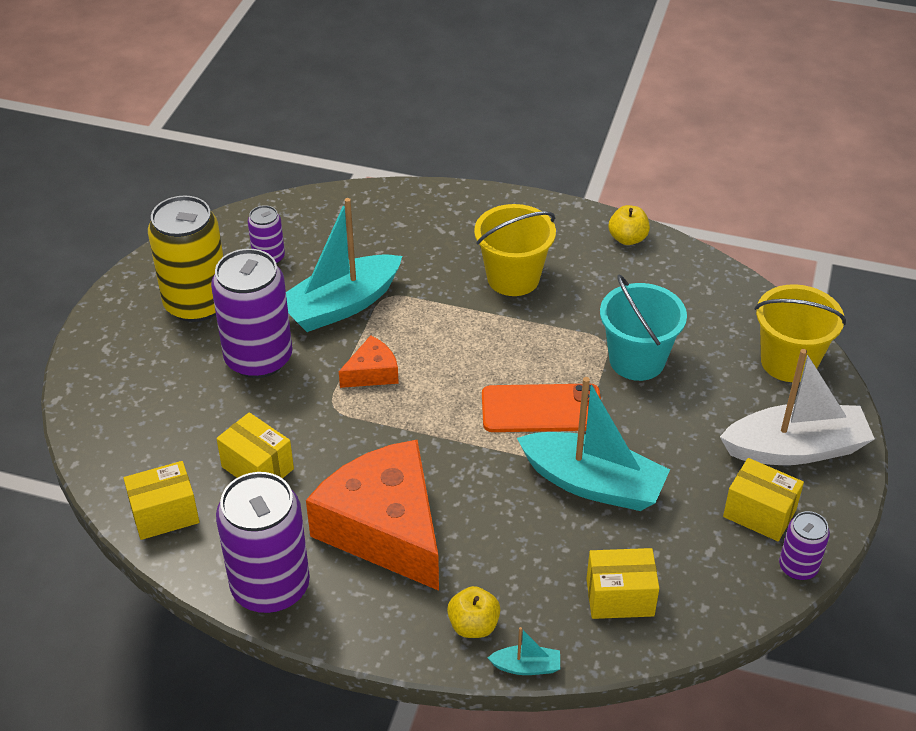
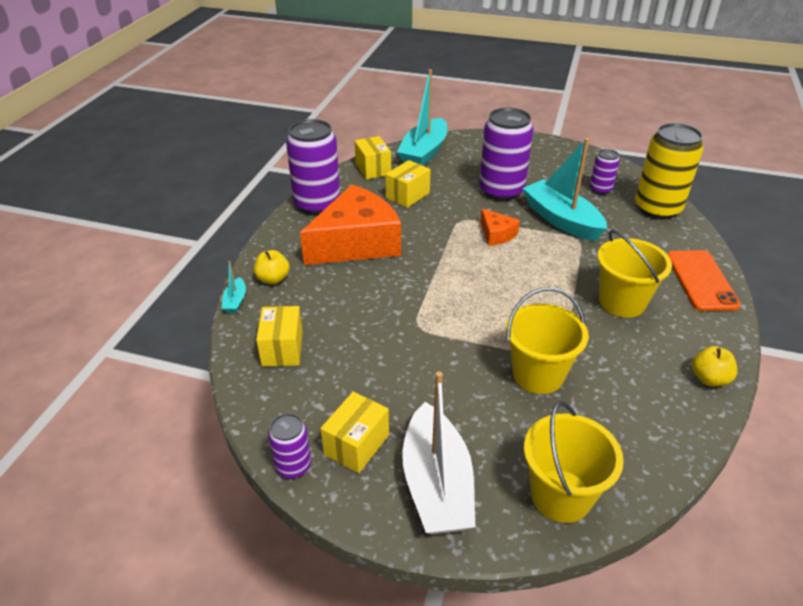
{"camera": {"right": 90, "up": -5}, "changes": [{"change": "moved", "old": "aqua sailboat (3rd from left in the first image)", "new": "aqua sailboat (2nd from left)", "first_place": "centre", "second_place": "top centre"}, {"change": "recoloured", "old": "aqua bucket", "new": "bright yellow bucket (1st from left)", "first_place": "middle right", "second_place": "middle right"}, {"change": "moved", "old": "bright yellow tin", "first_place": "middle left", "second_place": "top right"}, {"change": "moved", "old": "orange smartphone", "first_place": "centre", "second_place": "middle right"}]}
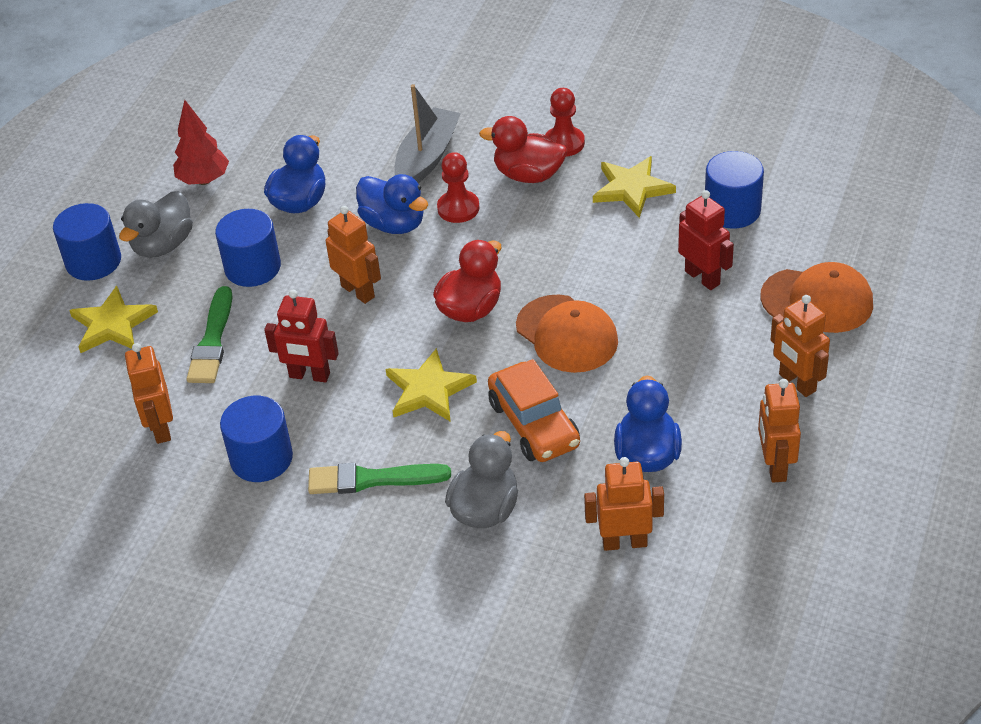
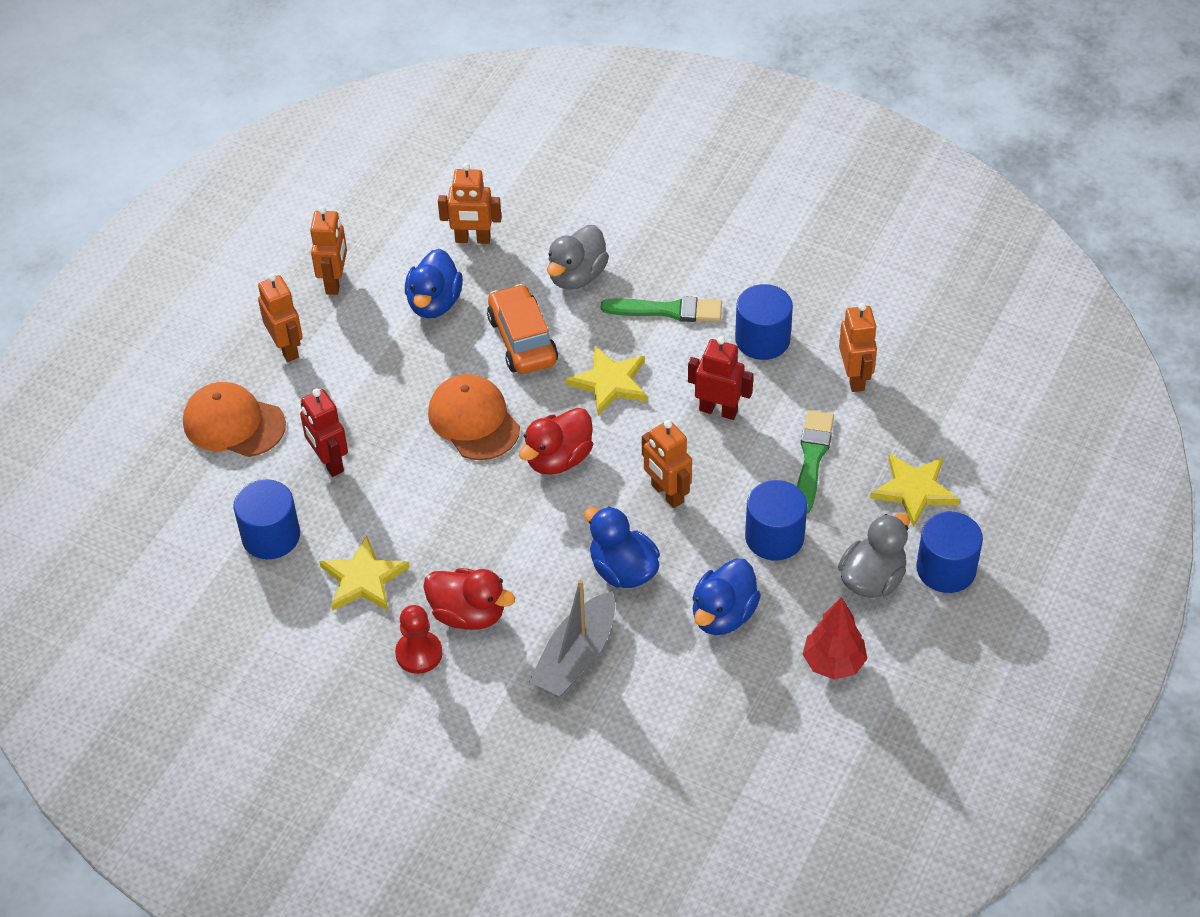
{"camera": {"right": -175, "up": 5}, "changes": [{"change": "removed", "old": "red pawn (1st from left)", "first_place": "top centre"}]}
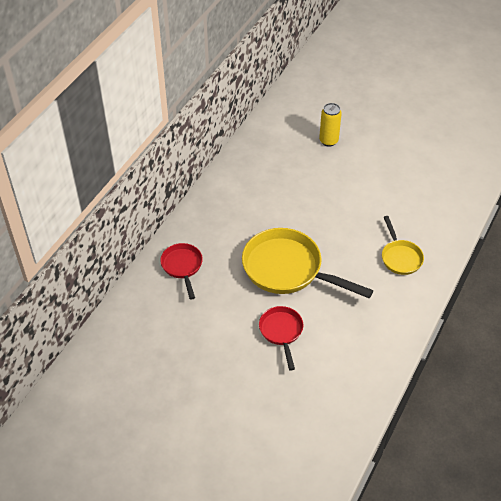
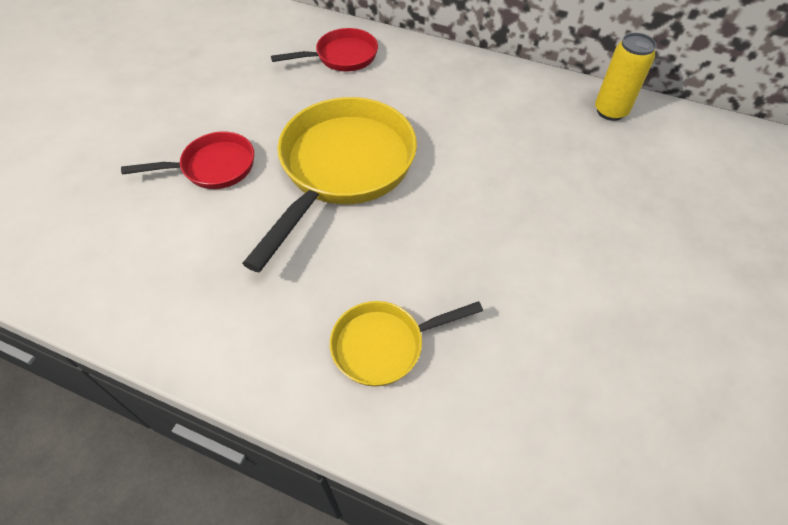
{"camera": {"right": 85, "up": 5}, "changes": [{"change": "moved", "old": "bright yellow tin", "first_place": "top centre", "second_place": "top right"}]}
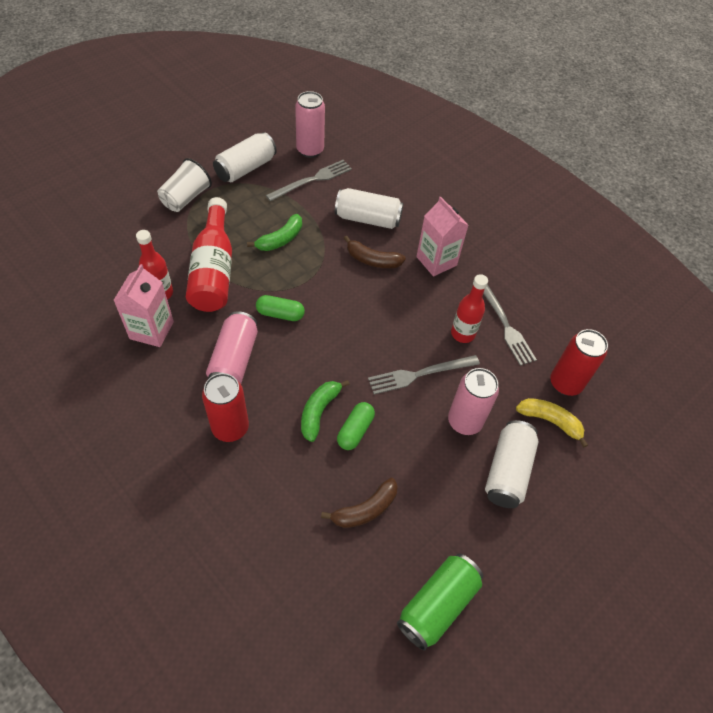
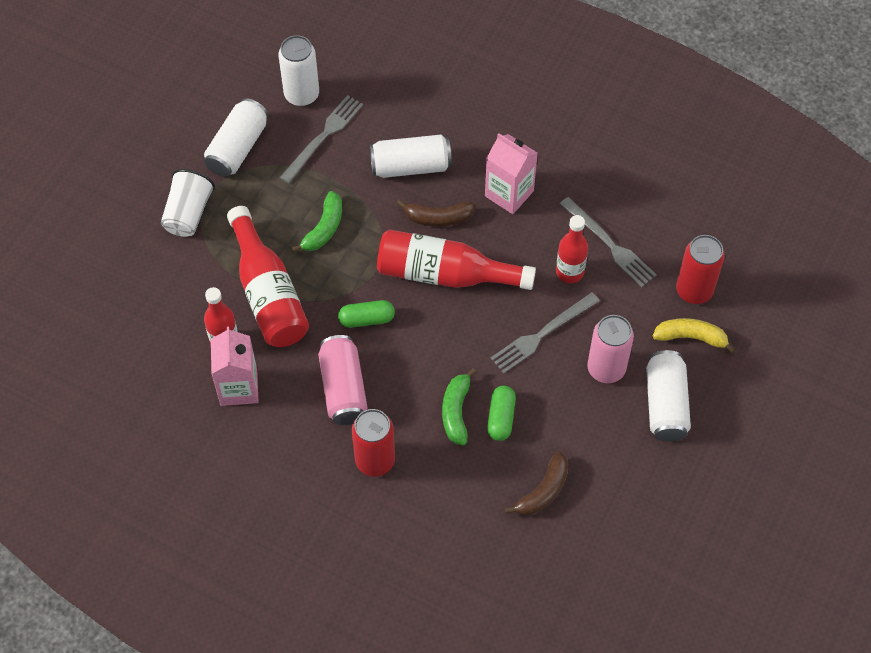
{"camera": {"right": -15, "up": 5}, "changes": [{"change": "recoloured", "old": "pink tin (2nd from left)", "new": "snow-white tin (2nd from left)", "first_place": "top centre", "second_place": "top centre"}, {"change": "added", "new": "red flask (3rd from left)", "second_place": "centre"}, {"change": "removed", "old": "leaf-green tin", "first_place": "bottom centre"}]}
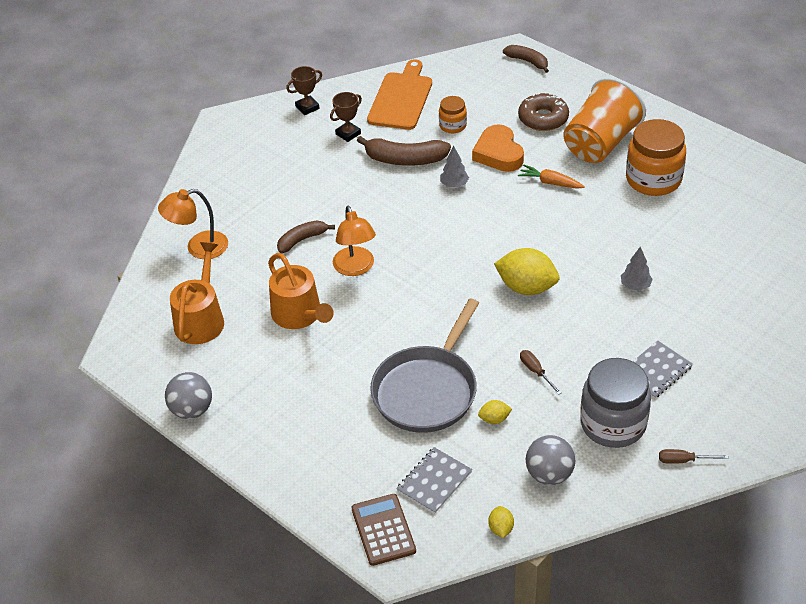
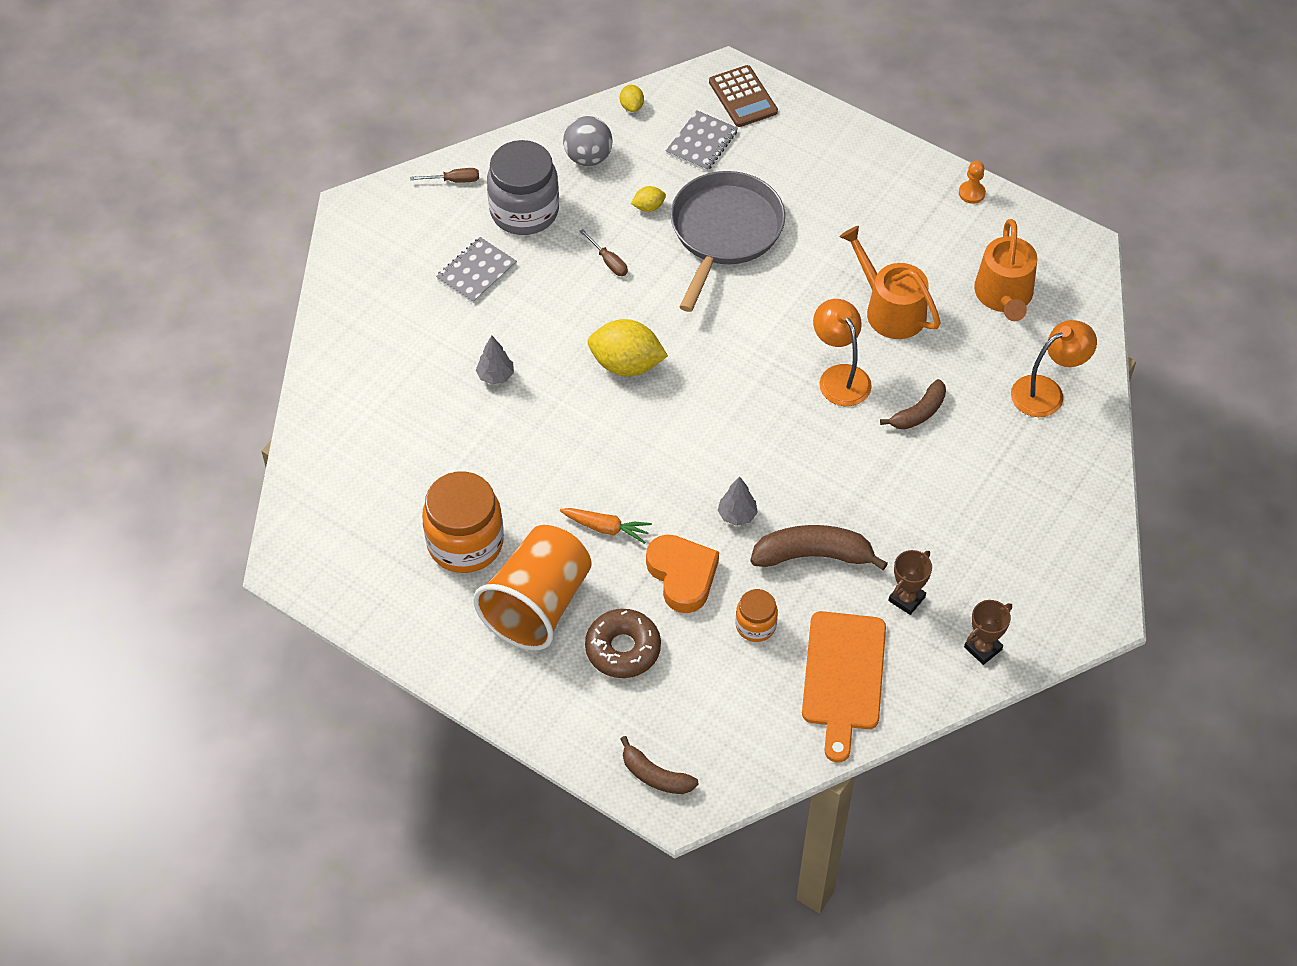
{"camera": {"right": 170, "up": 10}, "changes": [{"change": "replaced", "old": "gray play ball (1st from left)", "new": "orange pawn", "first_place": "middle left", "second_place": "top right"}]}
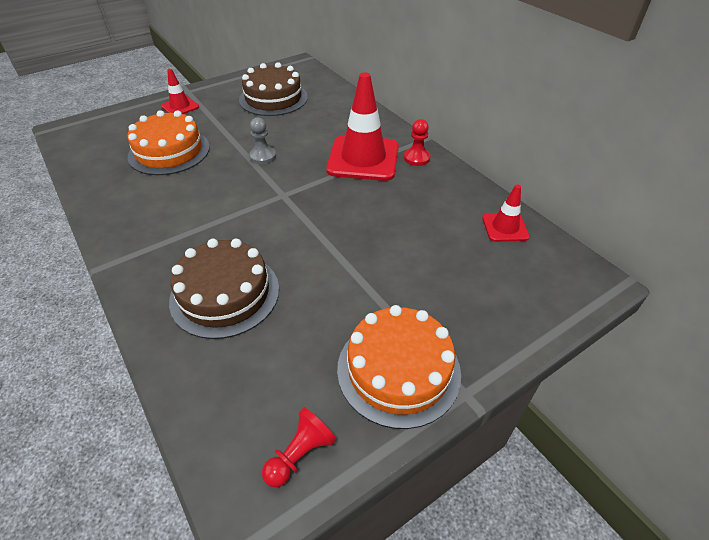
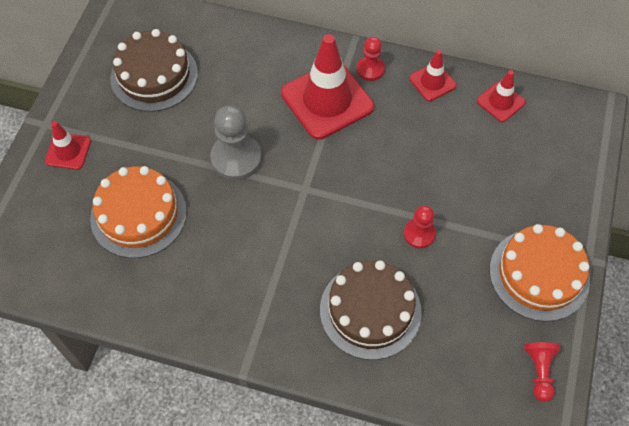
{"camera": {"right": -40, "up": 15}, "changes": [{"change": "resized", "old": "gray pawn", "first_place": "top centre", "second_place": "centre", "factor": 1.68}, {"change": "added", "new": "red pawn (2nd from left)", "second_place": "middle right"}, {"change": "added", "new": "red traffic cone (3rd from left)", "second_place": "top right"}]}
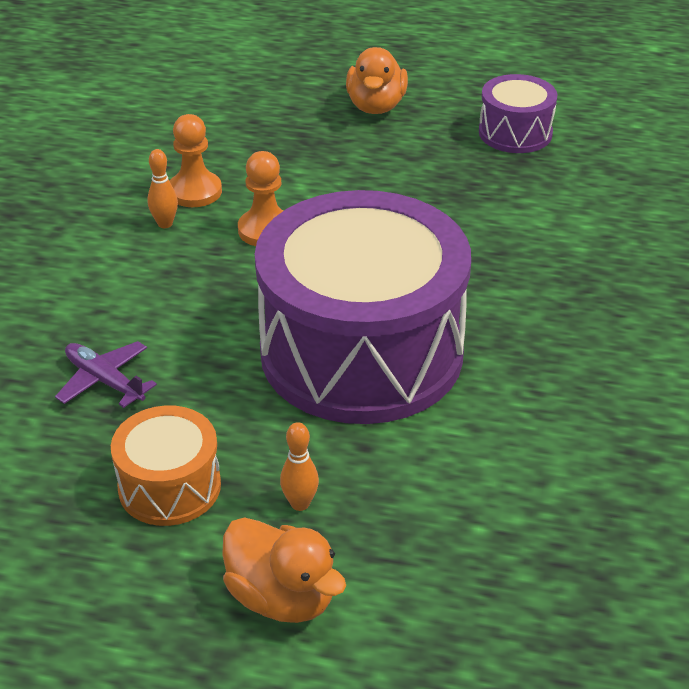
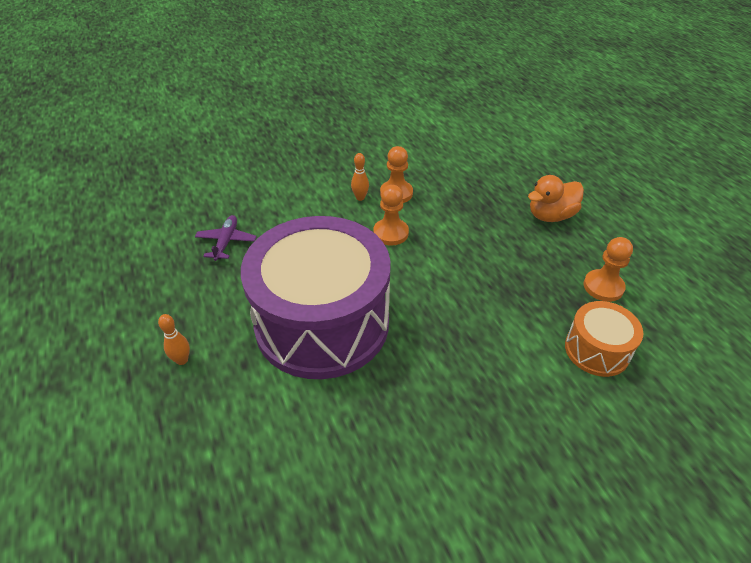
{"camera": {"right": 55, "up": 5}, "changes": [{"change": "moved", "old": "orange snare drum", "first_place": "bottom left", "second_place": "middle right"}, {"change": "replaced", "old": "purple snare drum (2nd from left)", "new": "orange pawn (3rd from left)", "first_place": "top right", "second_place": "middle right"}, {"change": "removed", "old": "orange toy duck (1st from left)", "first_place": "bottom centre"}]}
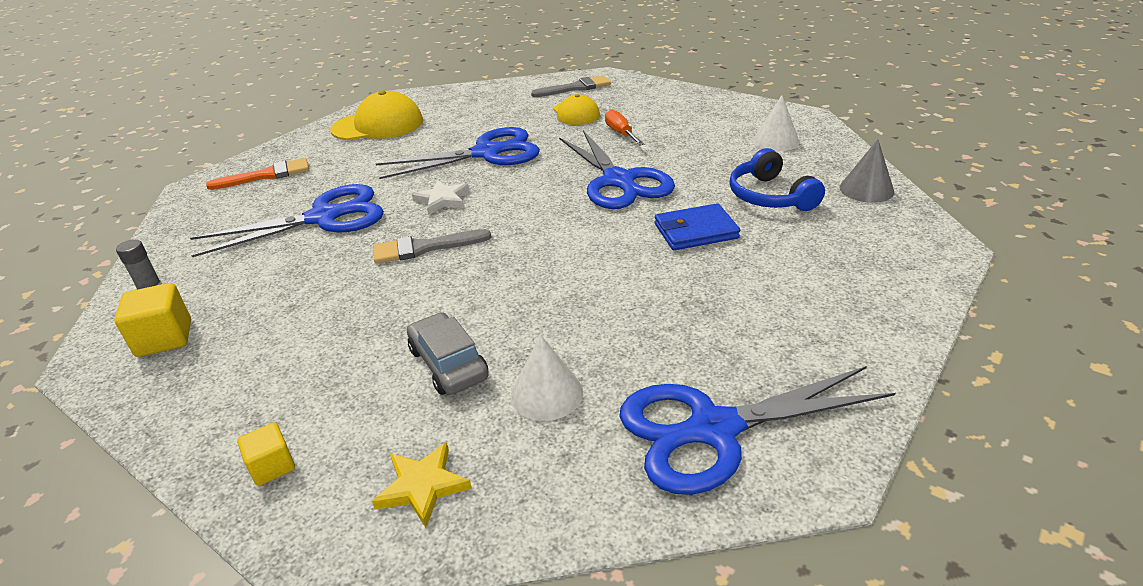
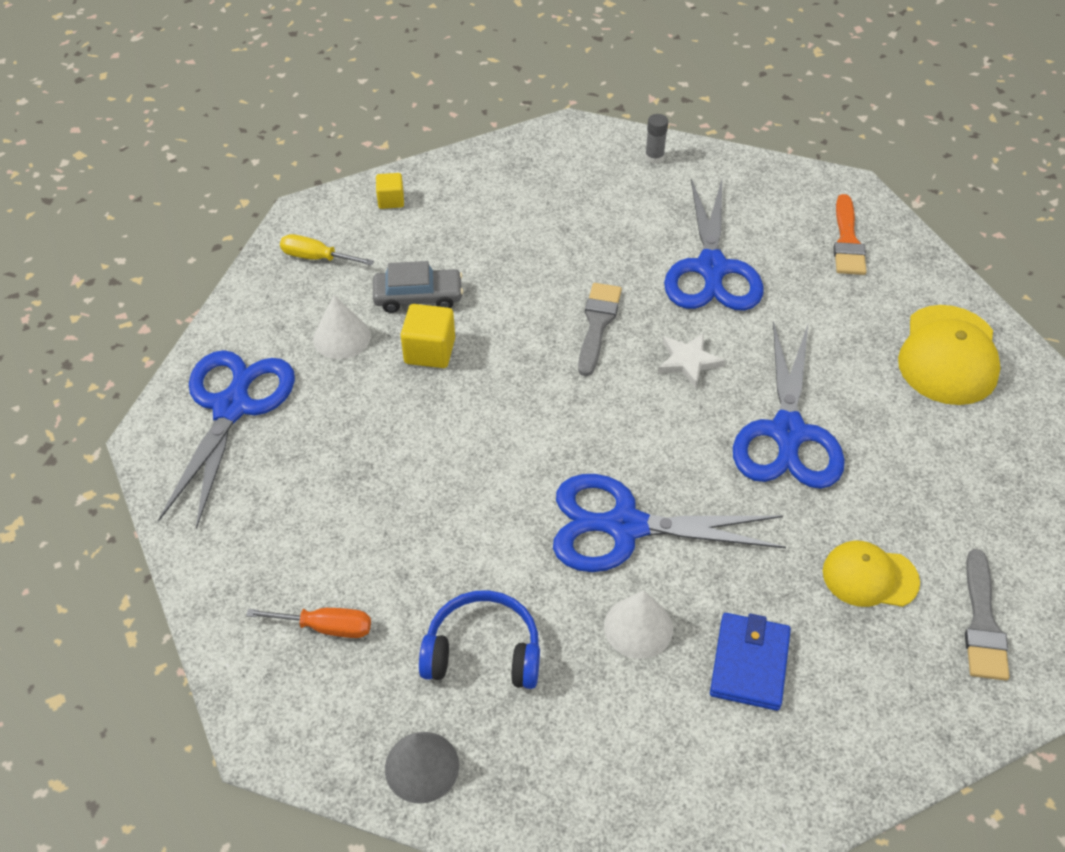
{"camera": {"right": 115, "up": 15}, "changes": [{"change": "moved", "old": "orange flat screwdriver", "first_place": "top centre", "second_place": "bottom left"}, {"change": "replaced", "old": "bright yellow five-pointed star", "new": "bright yellow flat screwdriver", "first_place": "bottom centre", "second_place": "top left"}, {"change": "moved", "old": "bright yellow block (1st from left in the first image)", "new": "bright yellow block (2nd from left)", "first_place": "middle left", "second_place": "centre"}, {"change": "moved", "old": "snow-white cone (2nd from left)", "first_place": "top right", "second_place": "bottom centre"}, {"change": "moved", "old": "blue card wallet", "first_place": "centre", "second_place": "bottom right"}]}
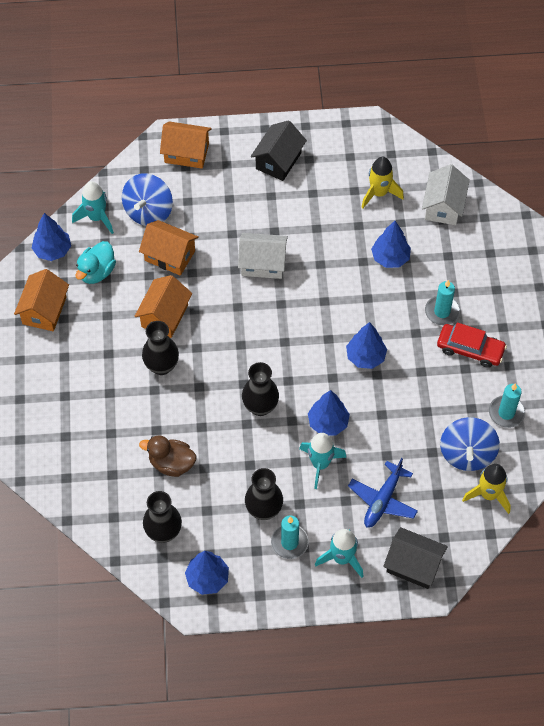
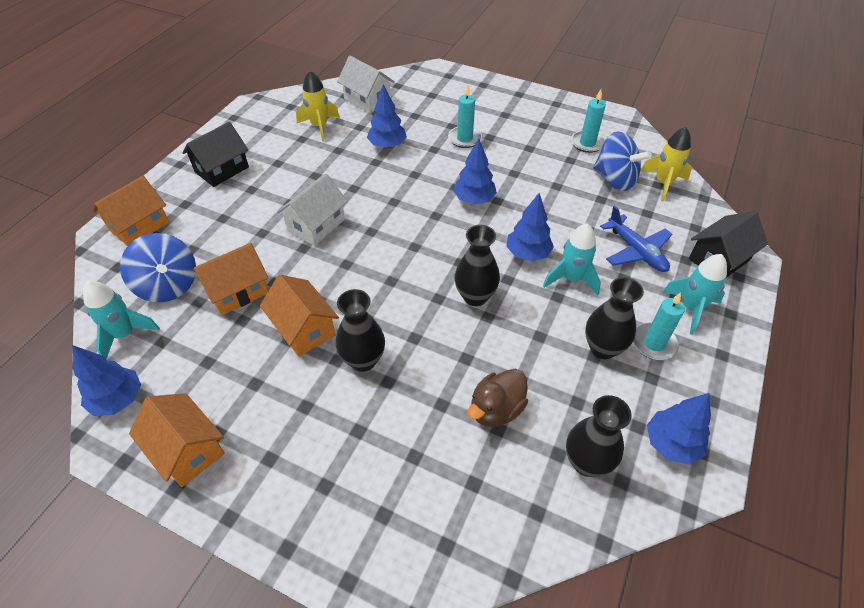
{"camera": {"right": -60, "up": -10}, "changes": [{"change": "turned", "old": "ebony toy house (1st from left)", "first_place": "top centre", "second_place": "top left", "degrees": 75}, {"change": "removed", "old": "aqua toy duck", "first_place": "middle left"}, {"change": "removed", "old": "red automobile", "first_place": "middle right"}]}
